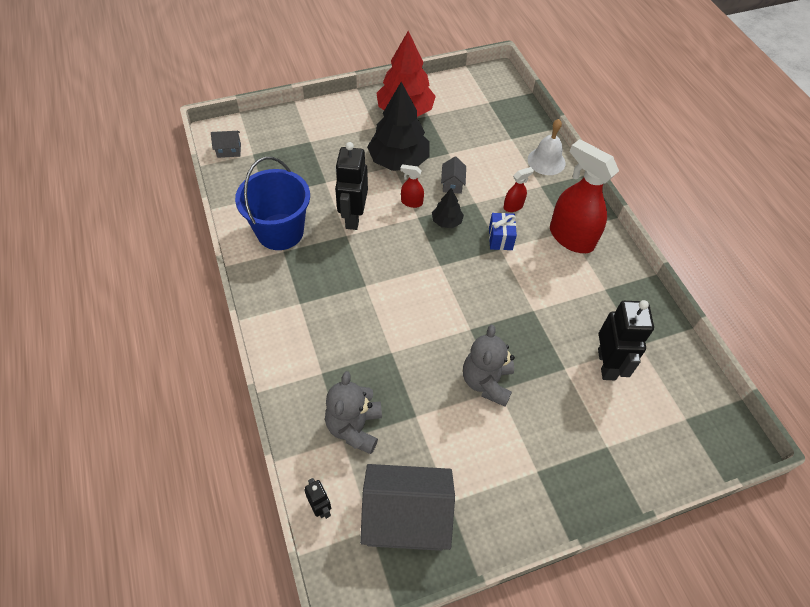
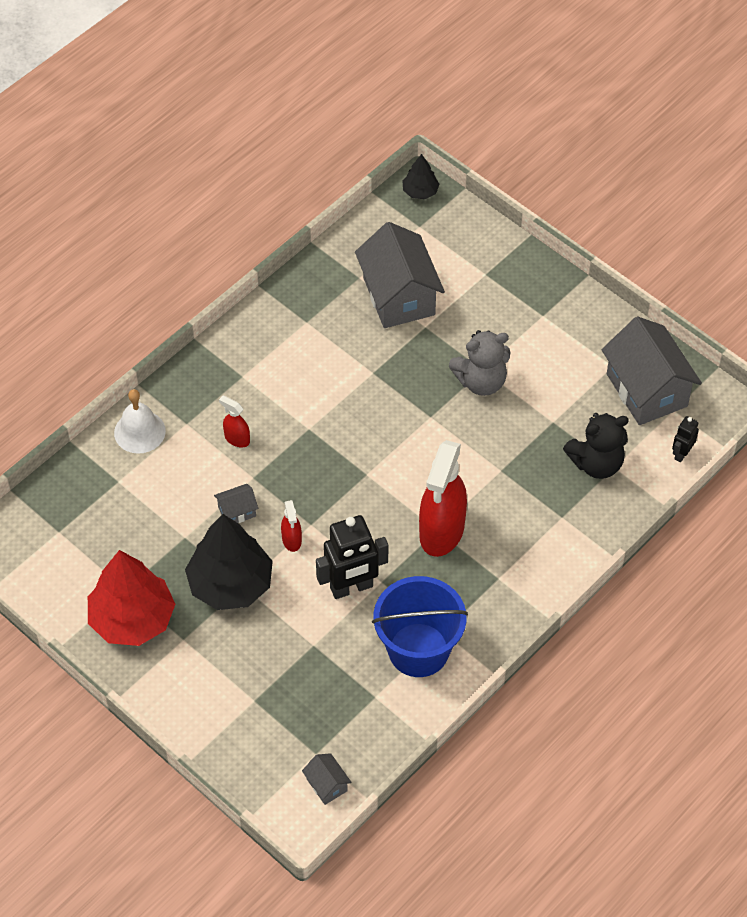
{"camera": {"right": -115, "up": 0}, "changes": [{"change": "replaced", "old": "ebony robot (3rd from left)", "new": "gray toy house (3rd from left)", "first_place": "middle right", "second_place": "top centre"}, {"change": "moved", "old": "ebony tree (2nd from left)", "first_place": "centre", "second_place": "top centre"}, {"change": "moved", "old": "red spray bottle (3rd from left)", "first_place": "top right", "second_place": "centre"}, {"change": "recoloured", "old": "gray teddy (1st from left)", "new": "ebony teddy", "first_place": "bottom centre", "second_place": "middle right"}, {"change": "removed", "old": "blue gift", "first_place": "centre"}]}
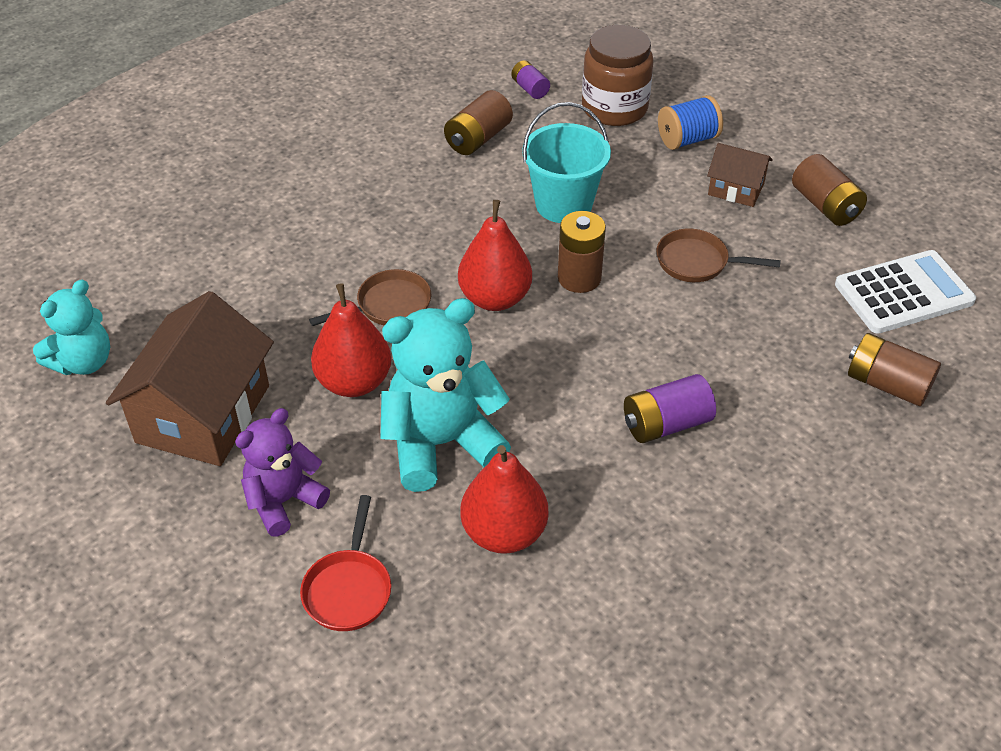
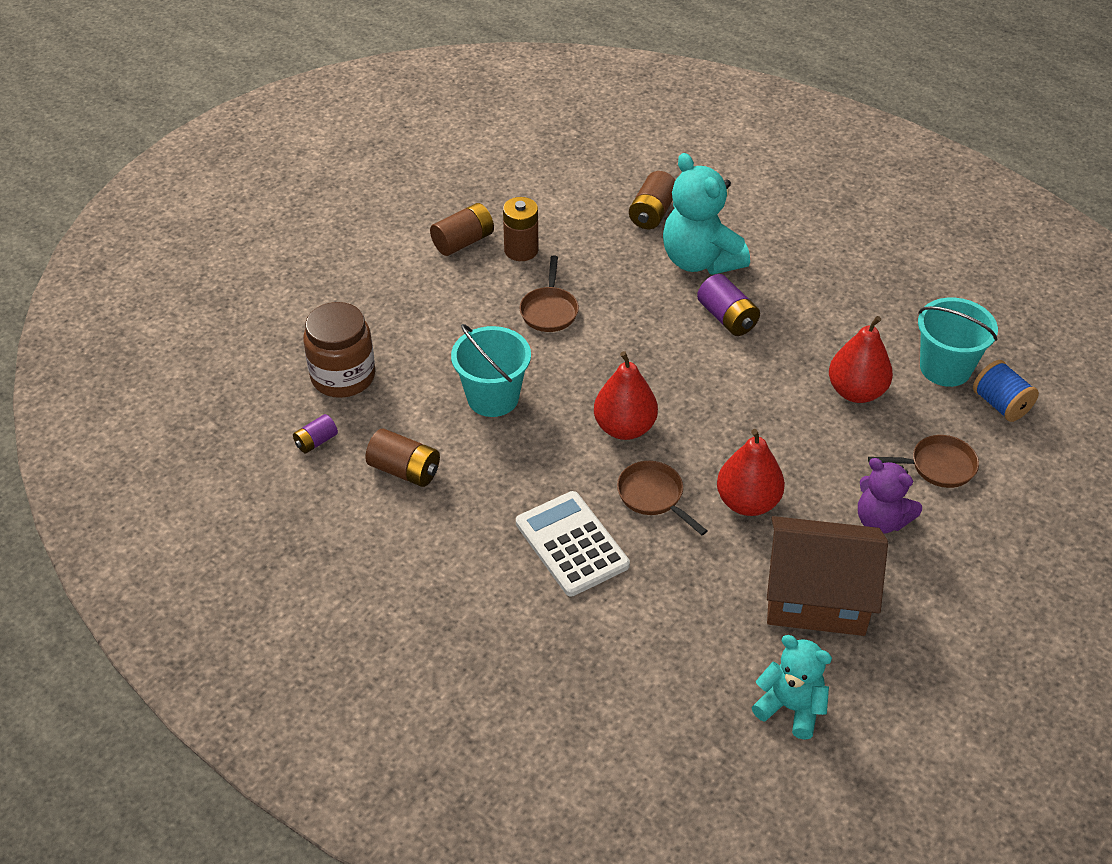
{"camera": {"right": -100, "up": 0}, "changes": [{"change": "moved", "old": "dark brown battery (2nd from left in the first image)", "new": "dark brown battery (3rd from left)", "first_place": "centre", "second_place": "top centre"}, {"change": "moved", "old": "snow-white calculator", "first_place": "middle right", "second_place": "centre"}, {"change": "moved", "old": "aqua teddy (2nd from left in the first image)", "new": "aqua teddy (1st from left)", "first_place": "centre", "second_place": "top centre"}, {"change": "recoloured", "old": "red skillet", "new": "dark brown skillet (3rd from left)", "first_place": "bottom centre", "second_place": "middle right"}, {"change": "added", "new": "aqua bucket (2nd from left)", "second_place": "middle right"}, {"change": "moved", "old": "blue bobbin", "first_place": "top right", "second_place": "middle right"}, {"change": "removed", "old": "dark brown toy house (2nd from left)", "first_place": "top right"}]}
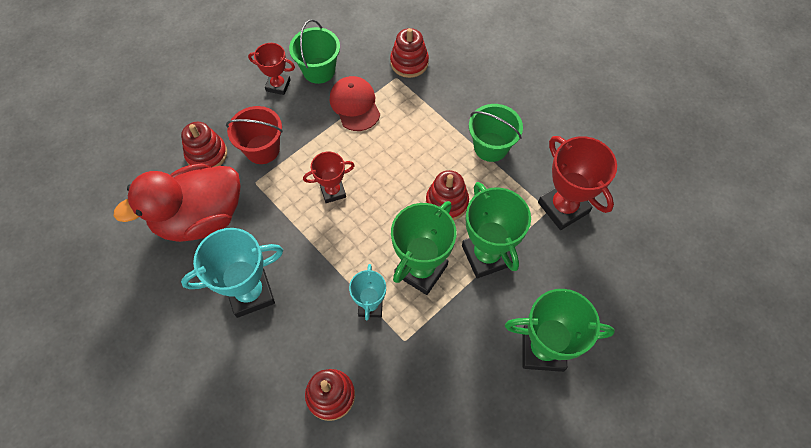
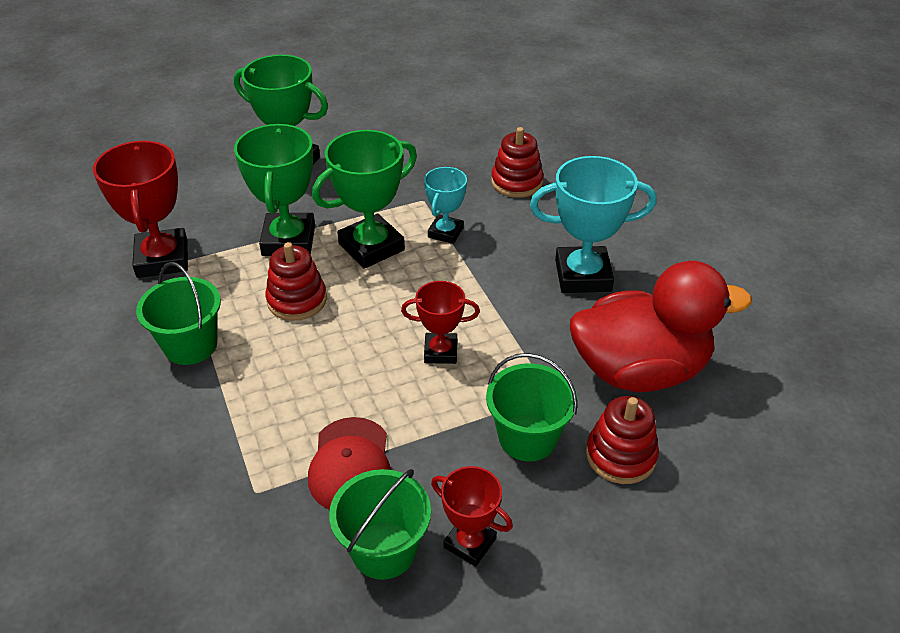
{"camera": {"right": -160, "up": -20}, "changes": [{"change": "recoloured", "old": "red bucket", "new": "leaf-green bucket (3rd from left)", "first_place": "top left", "second_place": "centre"}, {"change": "removed", "old": "red stacking rings (3rd from left)", "first_place": "top centre"}]}
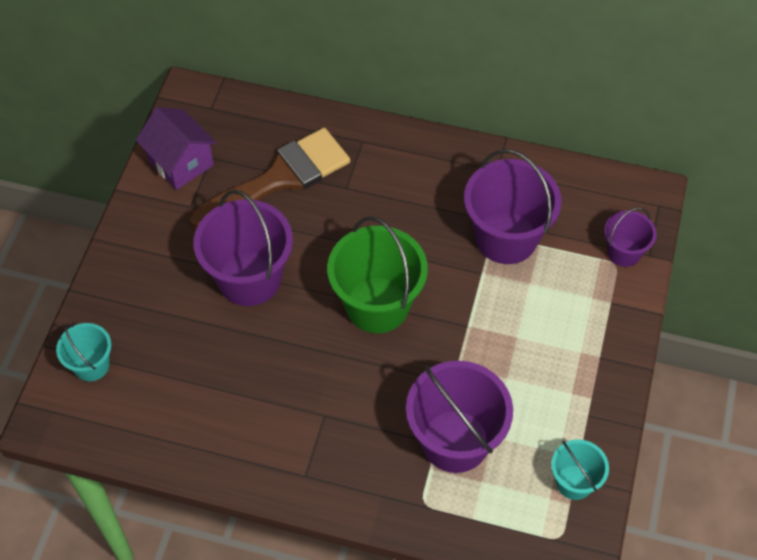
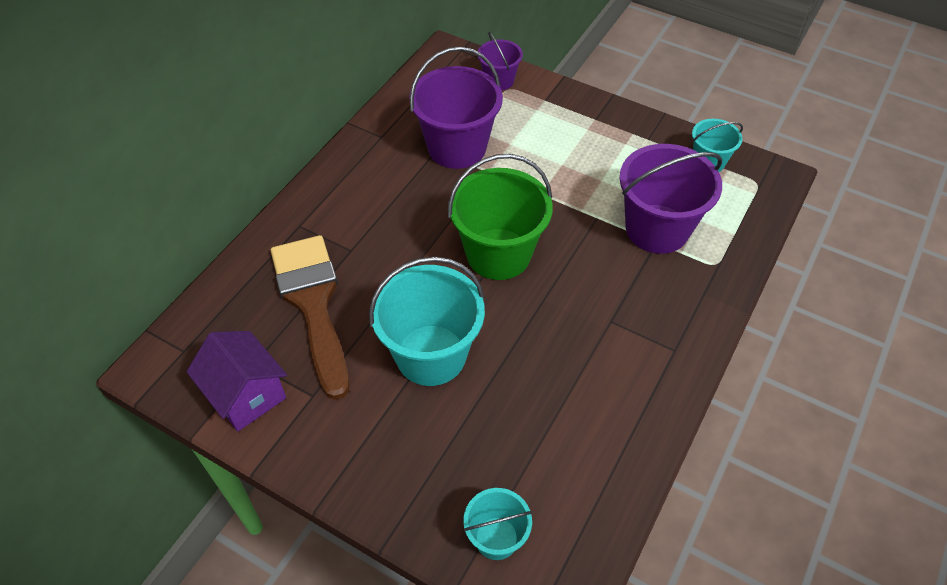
{"camera": {"right": -75, "up": -5}, "changes": [{"change": "turned", "old": "purple toy house", "first_place": "top left", "second_place": "middle left", "degrees": 75}, {"change": "recoloured", "old": "purple bucket (1st from left)", "new": "aqua bucket (1st from left)", "first_place": "middle left", "second_place": "centre"}]}
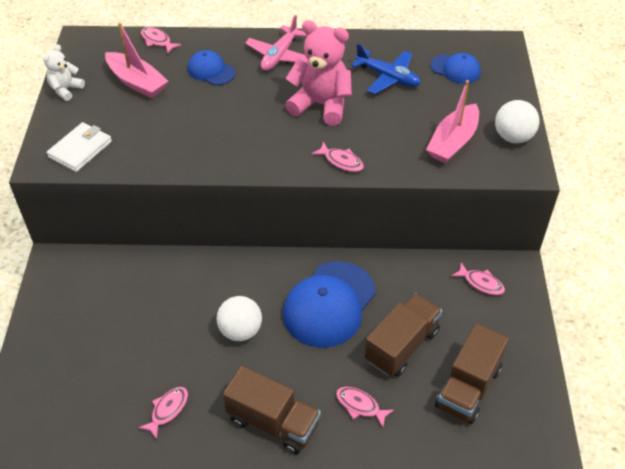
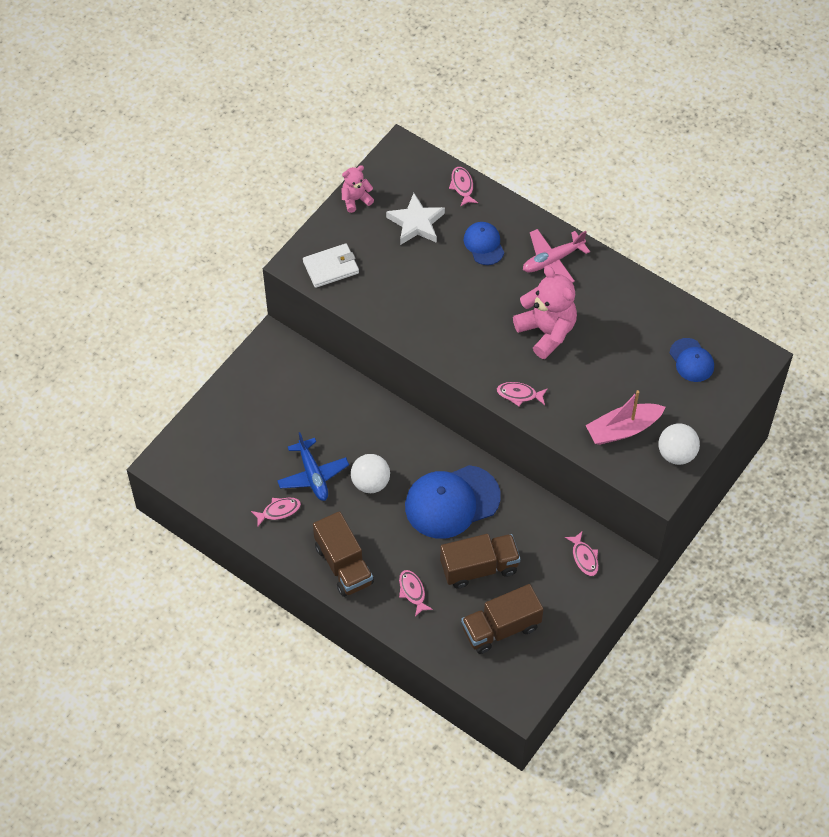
{"camera": {"right": 35, "up": 10}, "changes": [{"change": "moved", "old": "blue plane", "first_place": "top centre", "second_place": "centre"}, {"change": "recoloured", "old": "snow-white teddy", "new": "pink teddy (1st from left)", "first_place": "top left", "second_place": "top centre"}, {"change": "replaced", "old": "pink sailboat (1st from left)", "new": "snow-white five-pointed star", "first_place": "top left", "second_place": "top centre"}, {"change": "turned", "old": "pink toy fish (3rd from left in the first image)", "first_place": "centre", "second_place": "centre", "degrees": 120}]}
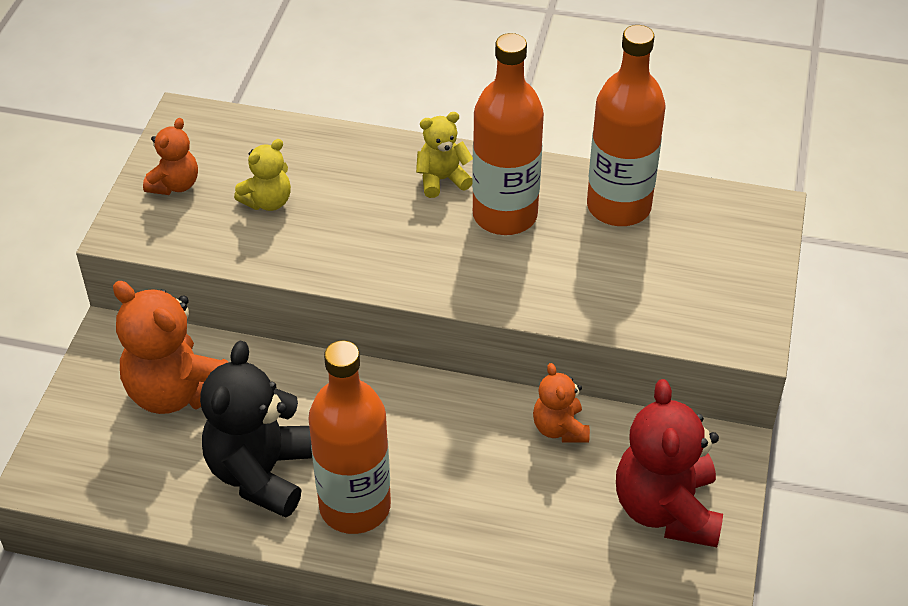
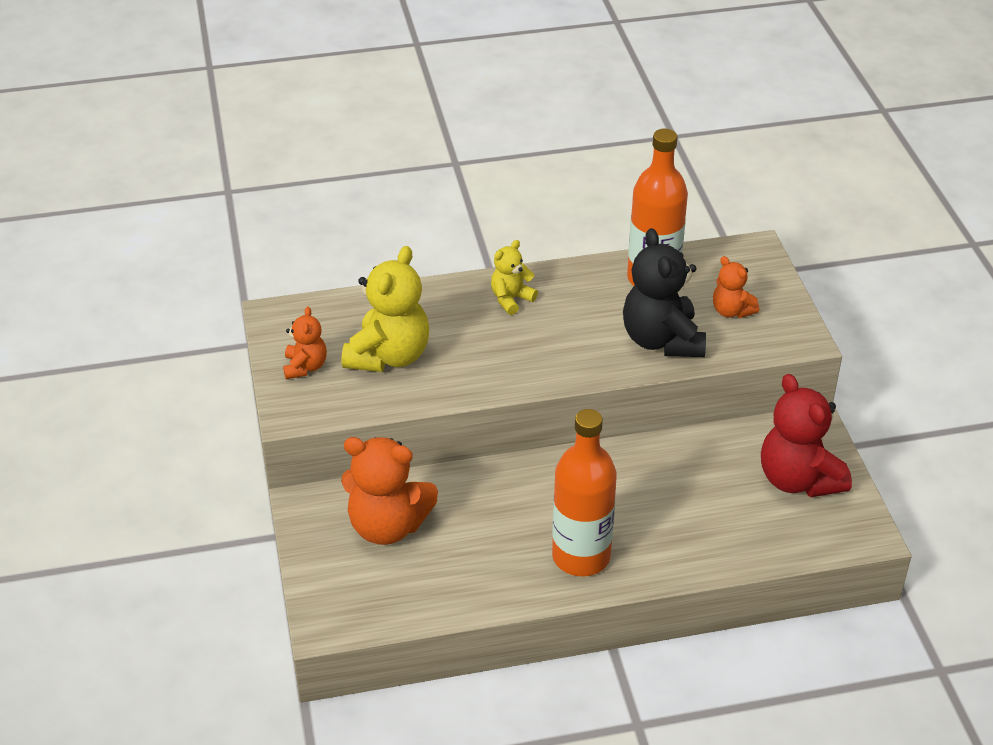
{"camera": {"right": -25, "up": -5}, "changes": [{"change": "resized", "old": "bright yellow teddy (1st from left)", "first_place": "top left", "second_place": "centre", "factor": 1.86}, {"change": "moved", "old": "ebony teddy", "first_place": "bottom left", "second_place": "middle right"}, {"change": "moved", "old": "orange teddy (3rd from left)", "first_place": "centre", "second_place": "middle right"}, {"change": "removed", "old": "orange flask (2nd from left)", "first_place": "top centre"}]}
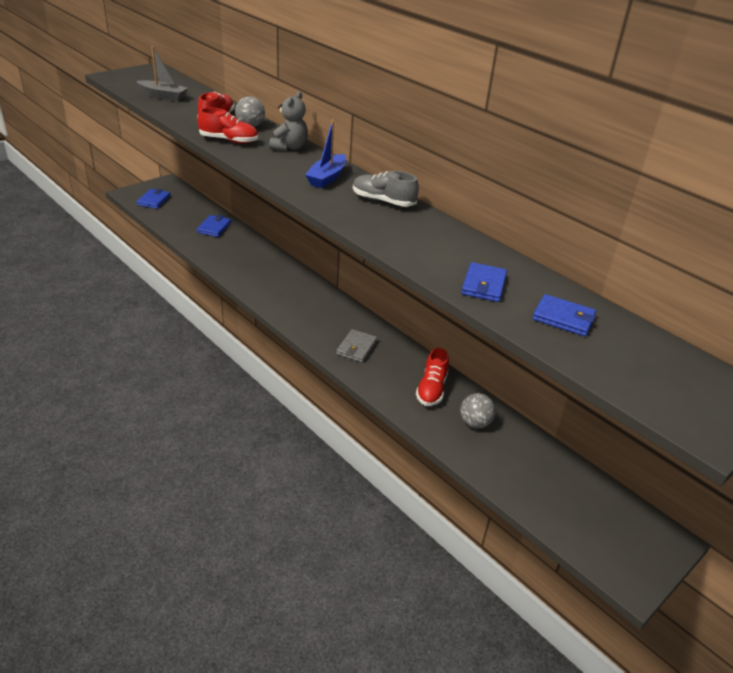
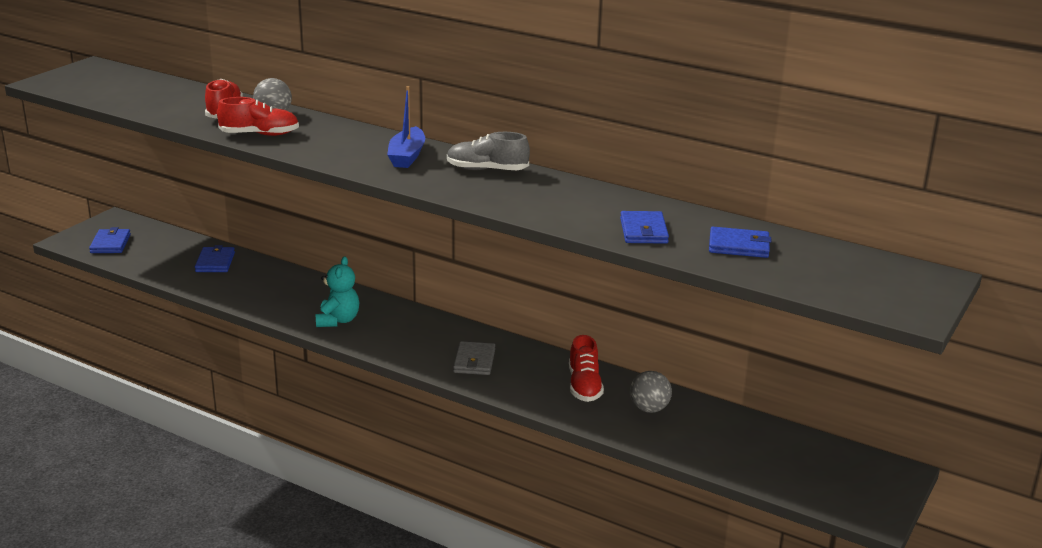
{"camera": {"right": -15, "up": -10}, "changes": [{"change": "added", "new": "aqua teddy", "second_place": "middle left"}, {"change": "removed", "old": "gray sailboat", "first_place": "top left"}, {"change": "removed", "old": "gray teddy", "first_place": "top centre"}]}
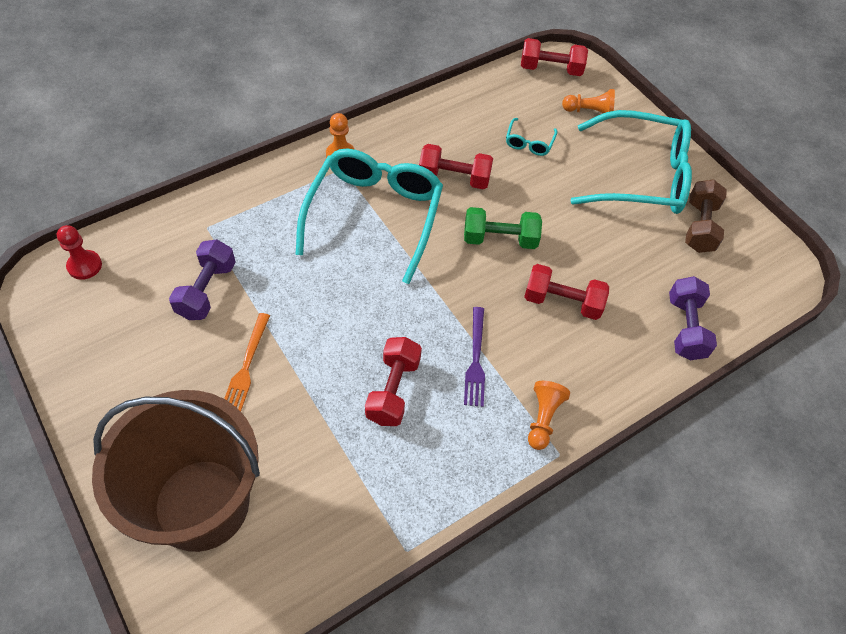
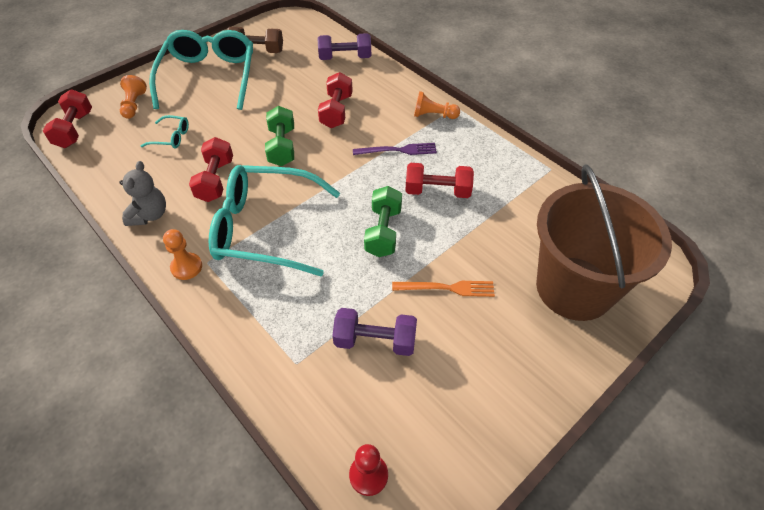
{"camera": {"right": -95, "up": -5}, "changes": [{"change": "added", "new": "gray teddy", "second_place": "middle left"}, {"change": "added", "new": "leaf-green dumbbell (2nd from left)", "second_place": "centre"}]}
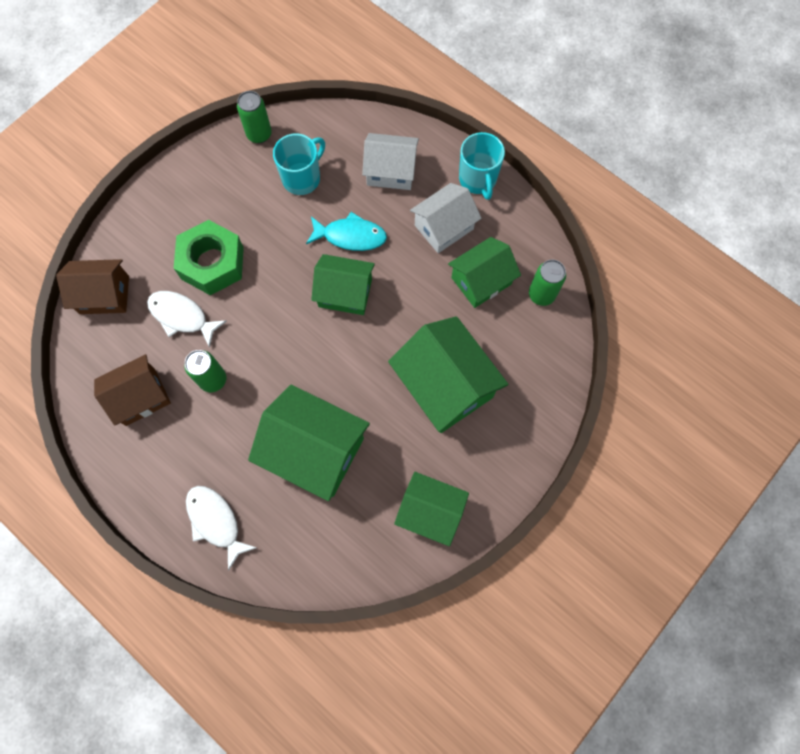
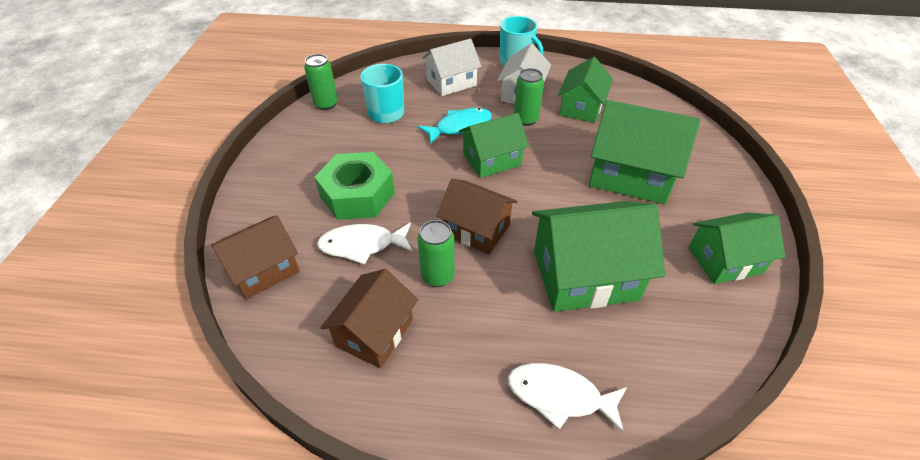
{"camera": {"right": -35, "up": -25}, "changes": [{"change": "added", "new": "dark brown toy house (3rd from left)", "second_place": "centre"}, {"change": "moved", "old": "leaf-green tin (3rd from left)", "first_place": "middle right", "second_place": "top centre"}]}
